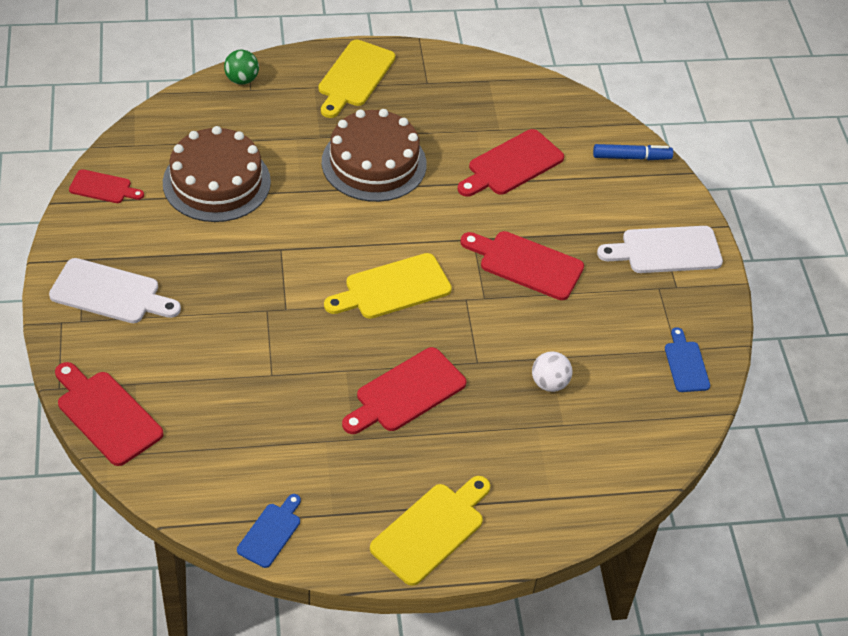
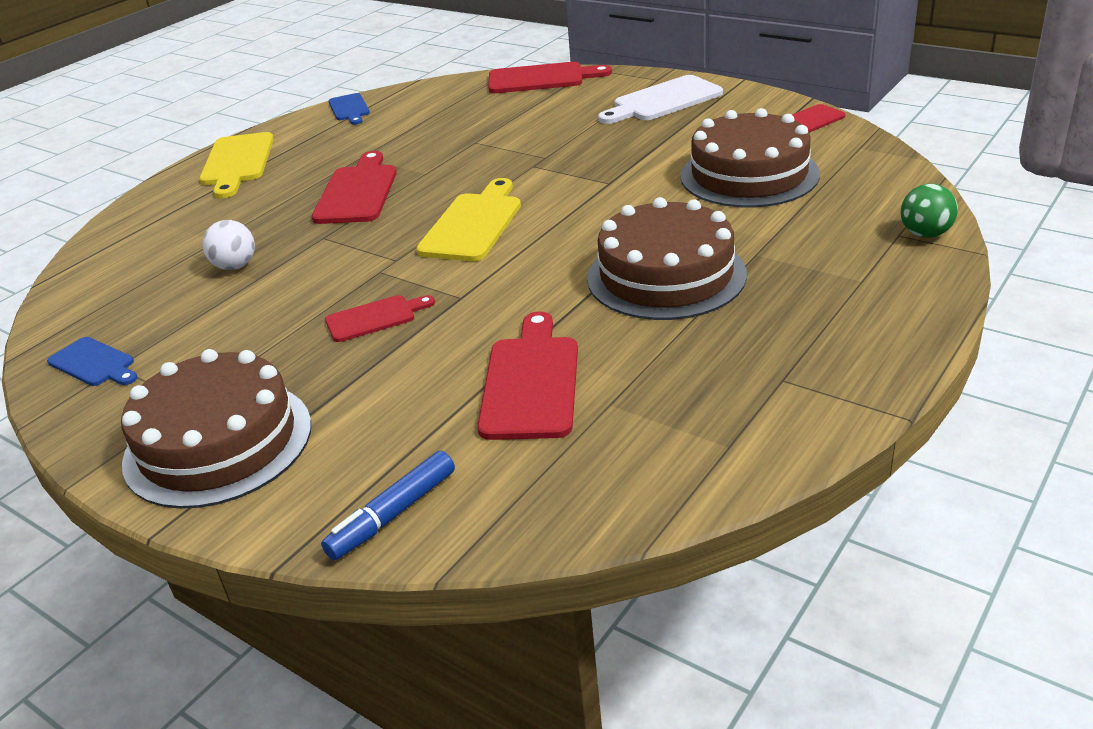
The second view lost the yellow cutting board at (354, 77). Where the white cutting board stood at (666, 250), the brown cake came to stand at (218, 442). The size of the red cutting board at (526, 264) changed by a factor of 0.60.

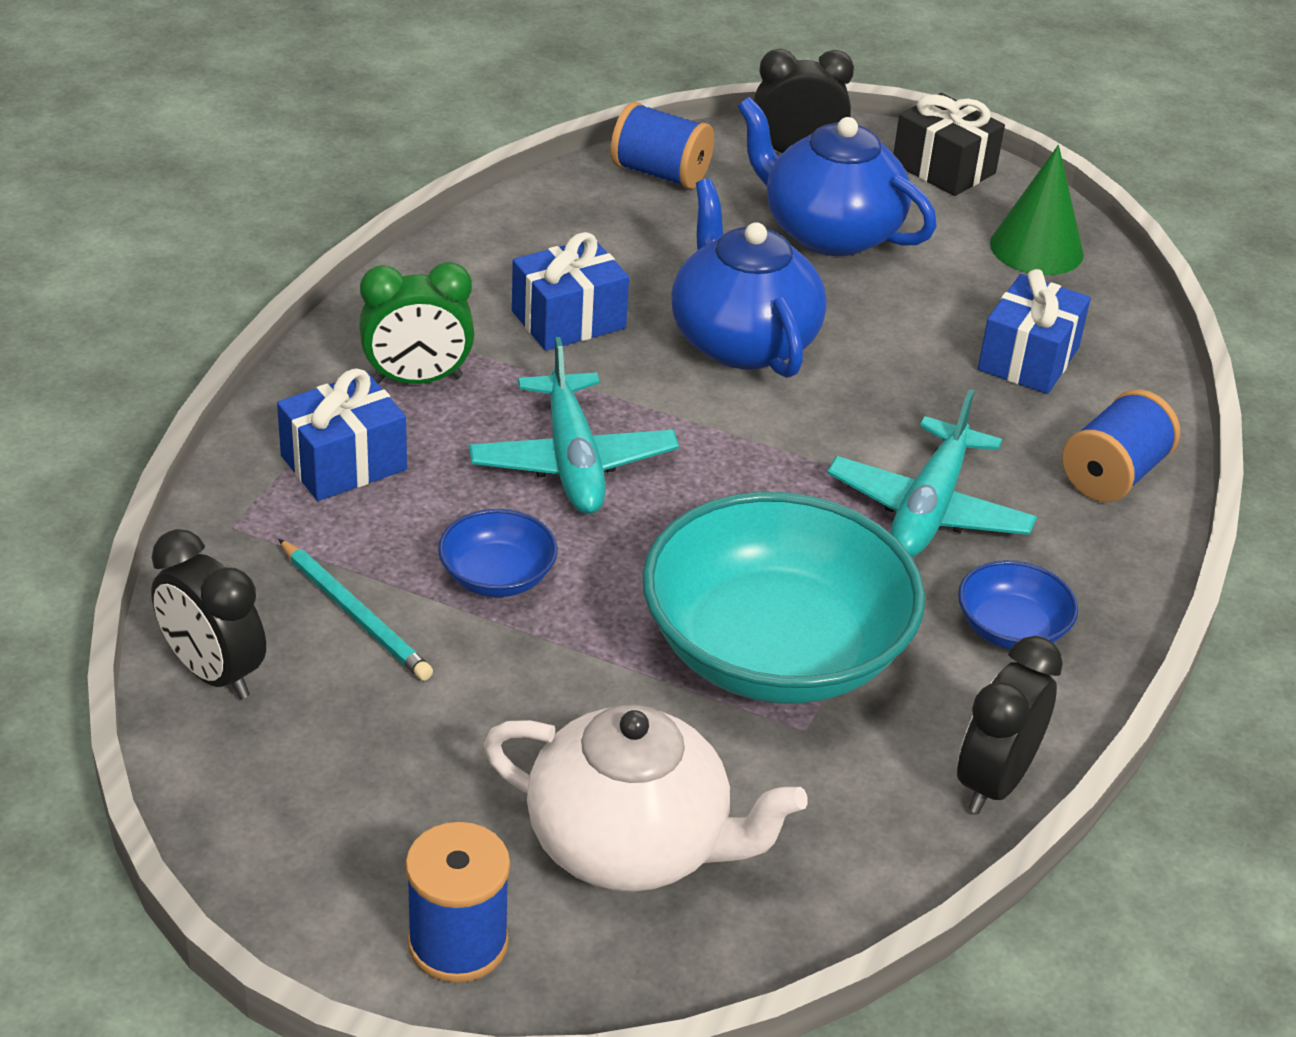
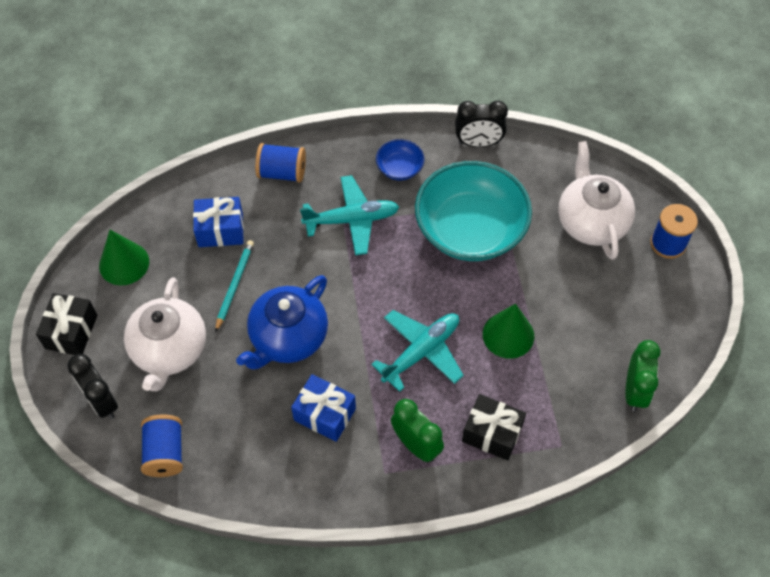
What was the blue teapot at (829, 232) turned into the white teapot at (169, 350). What was the blue gift at (343, 463) turned into the black gift at (492, 433). Where the blue bowl stood at (497, 576), the green cone came to stand at (508, 335). What was the black clock at (213, 673) turned into the green clock at (634, 391). The turquoise pencil ended up elsewhere, having gone from (355, 614) to (234, 285).

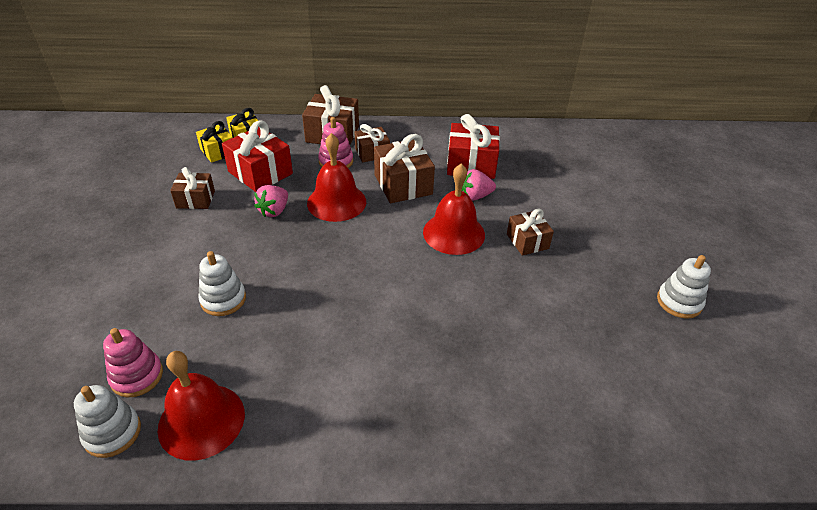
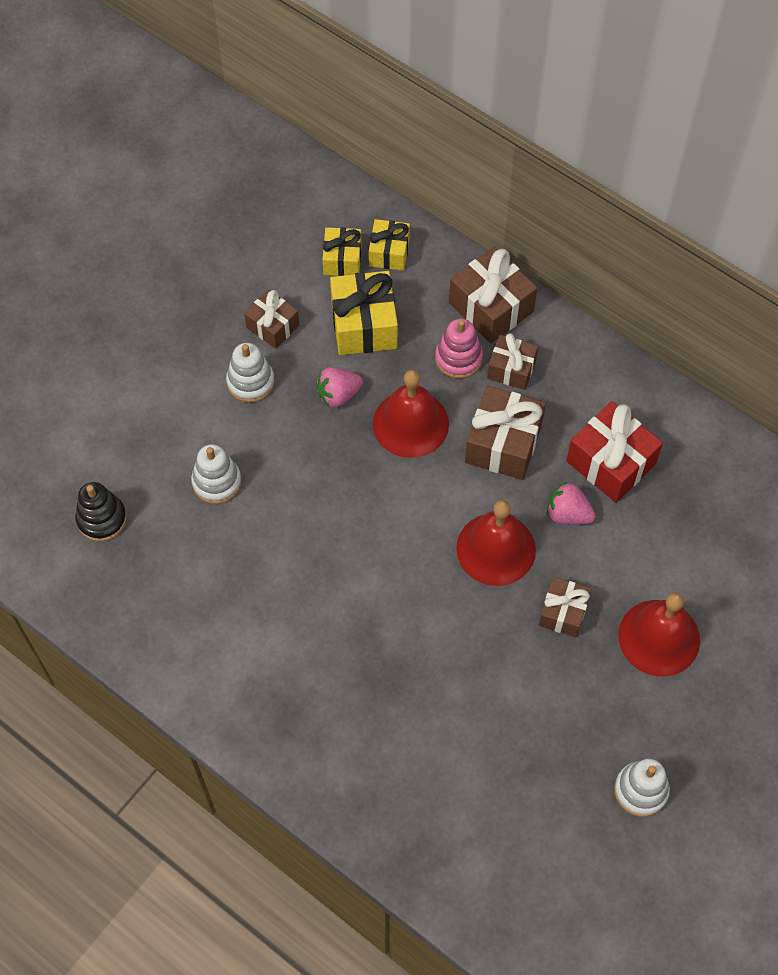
What was the red gift at (260, 172) turned into the yellow gift at (364, 325). What was the pink stacking toy at (137, 376) turned into the black stacking toy at (102, 519). The red bell ended up elsewhere, having gone from (201, 420) to (659, 637). The white stacking toy ended up elsewhere, having gone from (112, 433) to (250, 382).

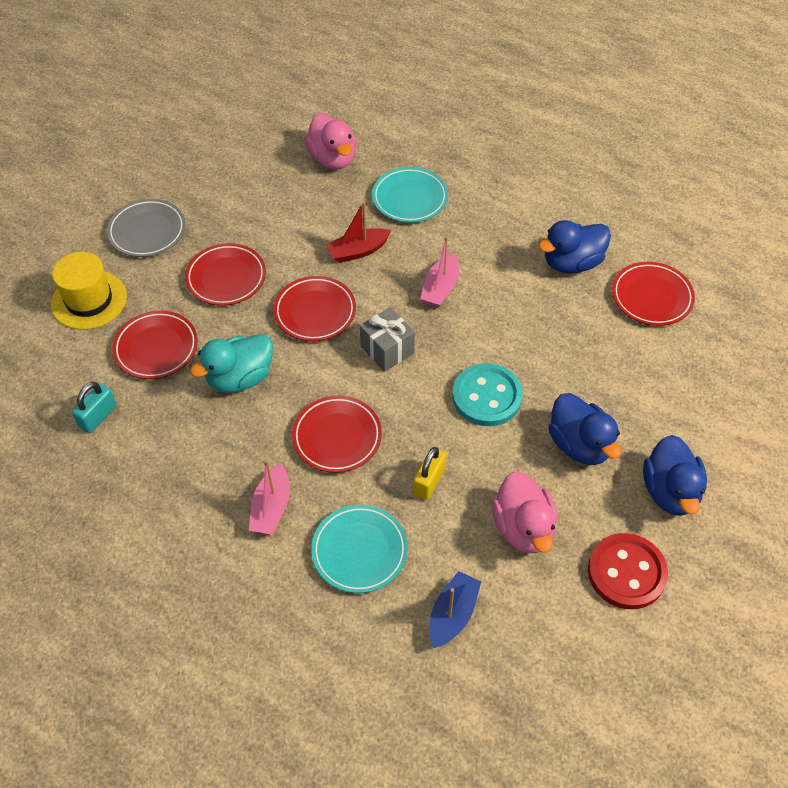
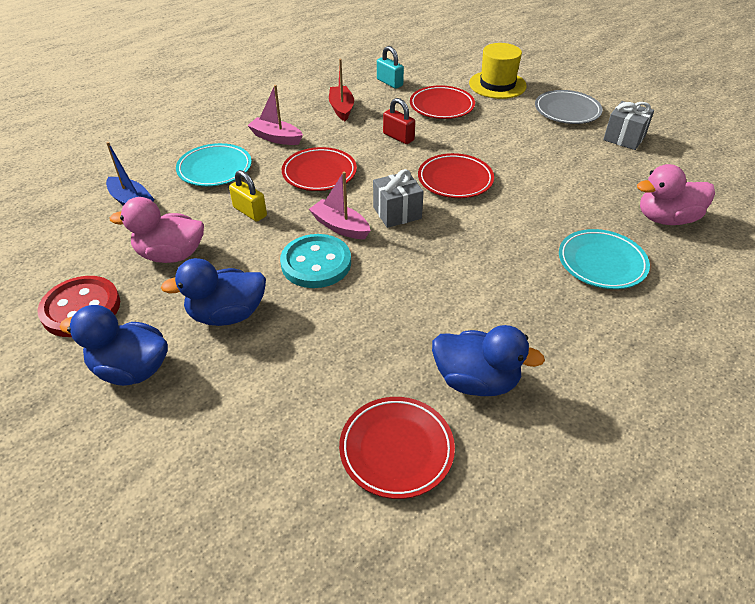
The red boat ended up elsewhere, having gone from (358, 251) to (341, 108). The blue duck at (572, 263) ended up facing another way, 120 degrees clockwise from before. The pink boat ended up elsewhere, having gone from (440, 288) to (340, 227). The second view lost the red plate at (226, 278). Where the turquoise duck stood at (240, 378), the red padlock came to stand at (398, 137). The second view gained the grey gift at (624, 138).

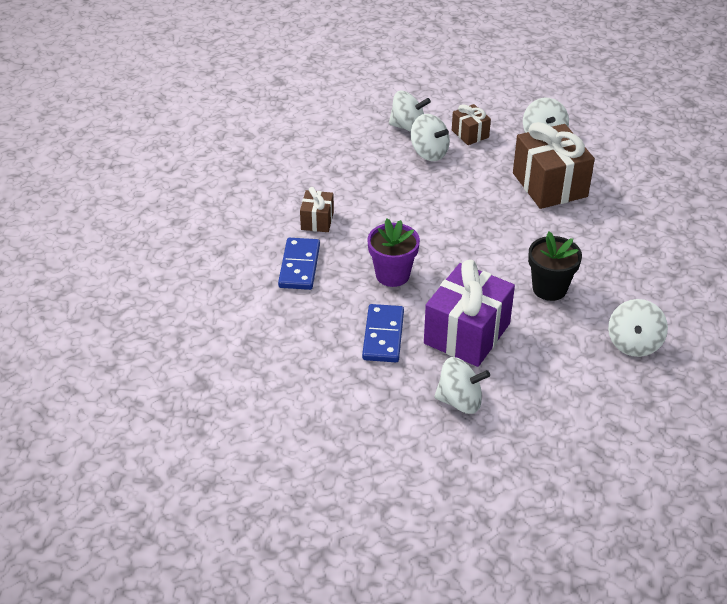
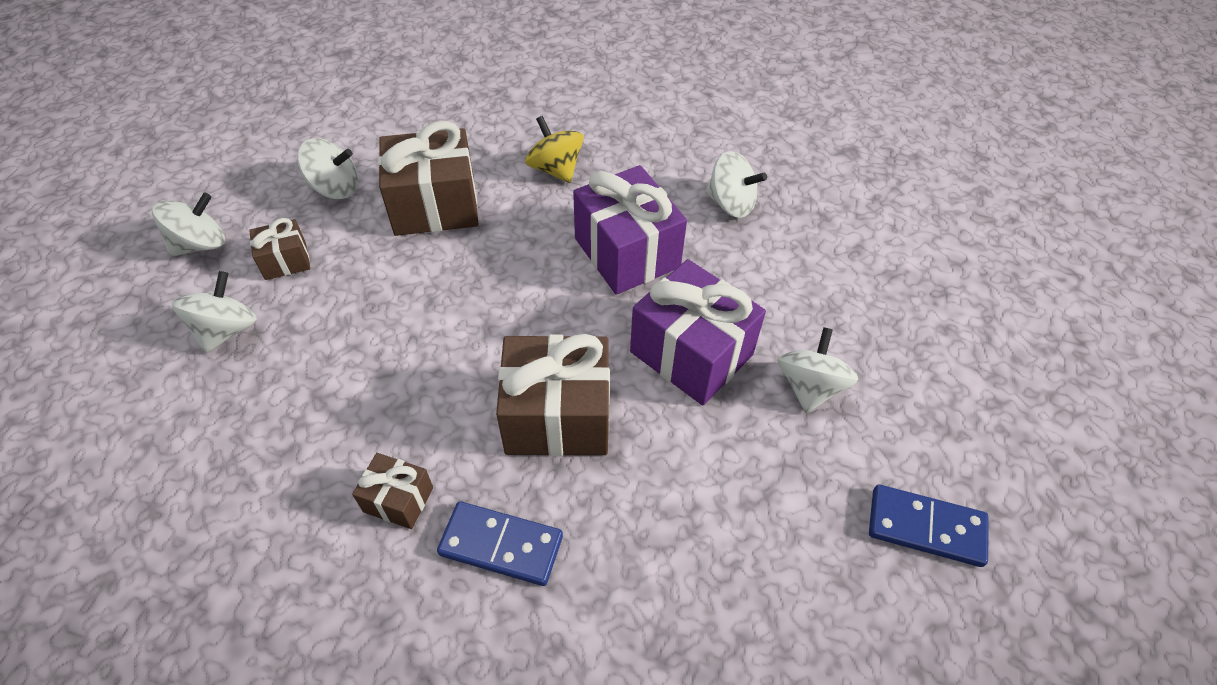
The white spinning top ended up elsewhere, having gone from (429, 153) to (200, 244). Where the purple flower pot stood at (392, 275), the brown gift came to stand at (557, 416). Where the black flower pot stood at (549, 288), the purple gift came to stand at (627, 253). The blue domino ended up elsewhere, having gone from (383, 336) to (926, 527). The second view gained the yellow spinning top at (555, 169).

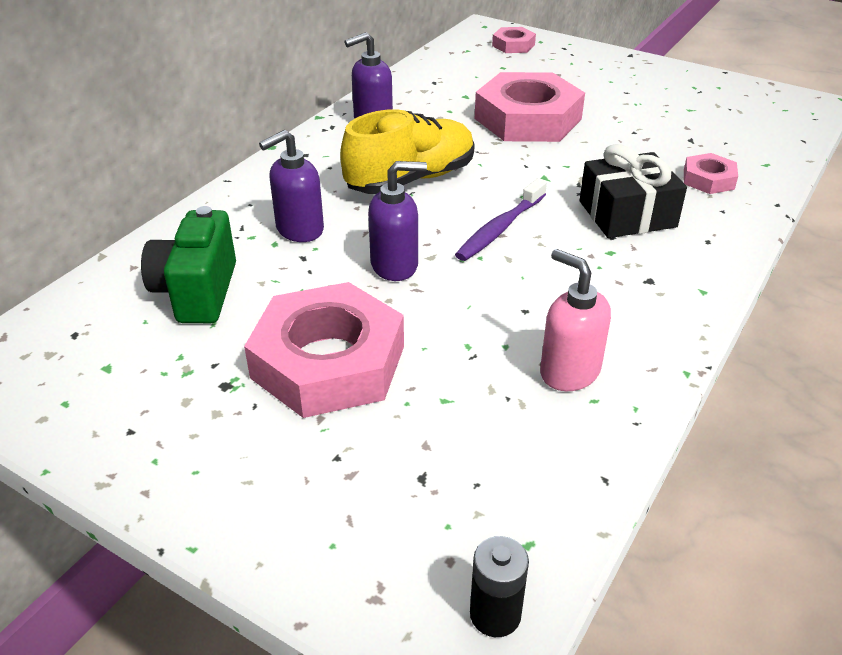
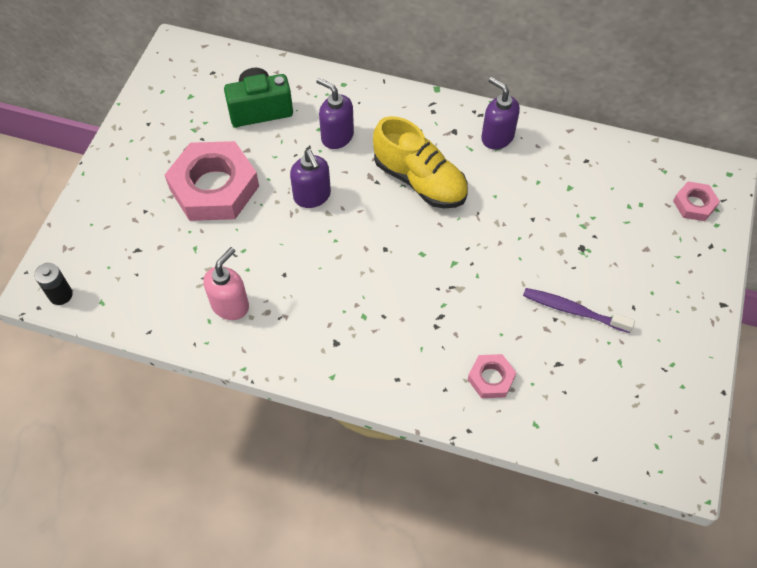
The second view lost the pink nut at (528, 119). The second view lost the black gift at (627, 214). The purple toothbrush ended up elsewhere, having gone from (500, 228) to (573, 310).

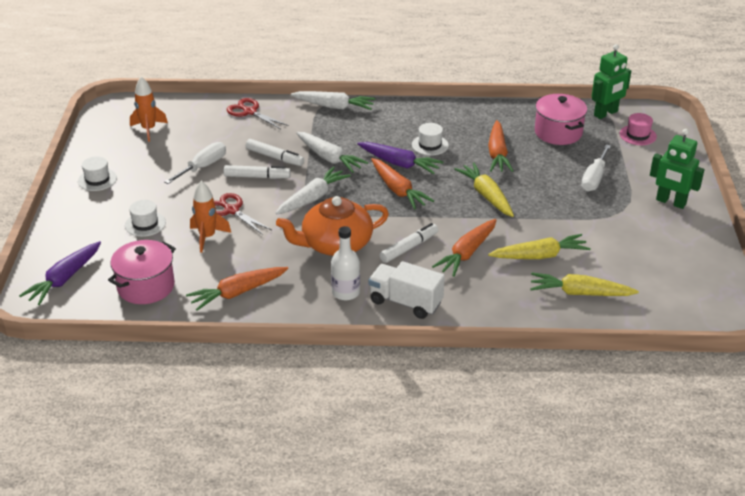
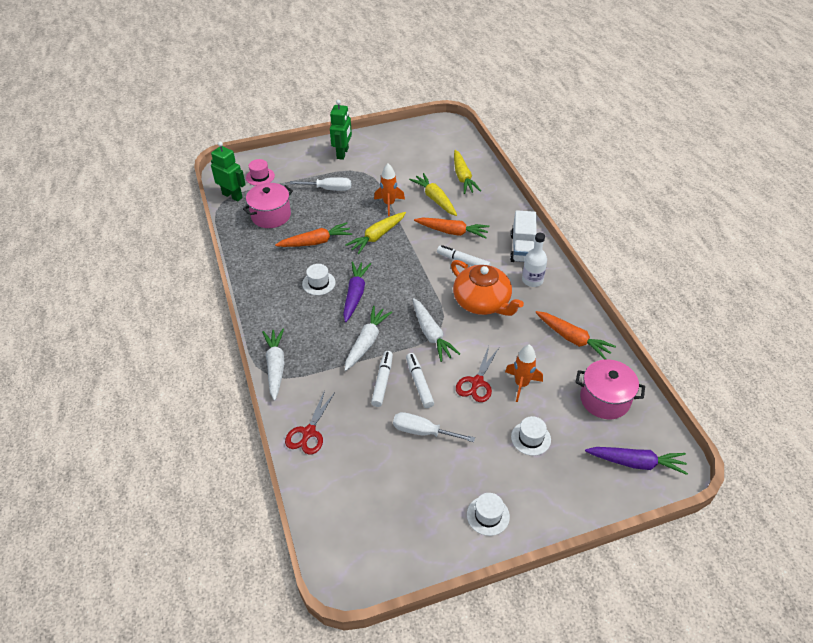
The orange rocket ended up elsewhere, having gone from (149, 130) to (389, 204). The second view lost the orange carrot at (398, 190). The white carrot at (312, 198) ended up facing another way, 135 degrees counterclockwise from before.

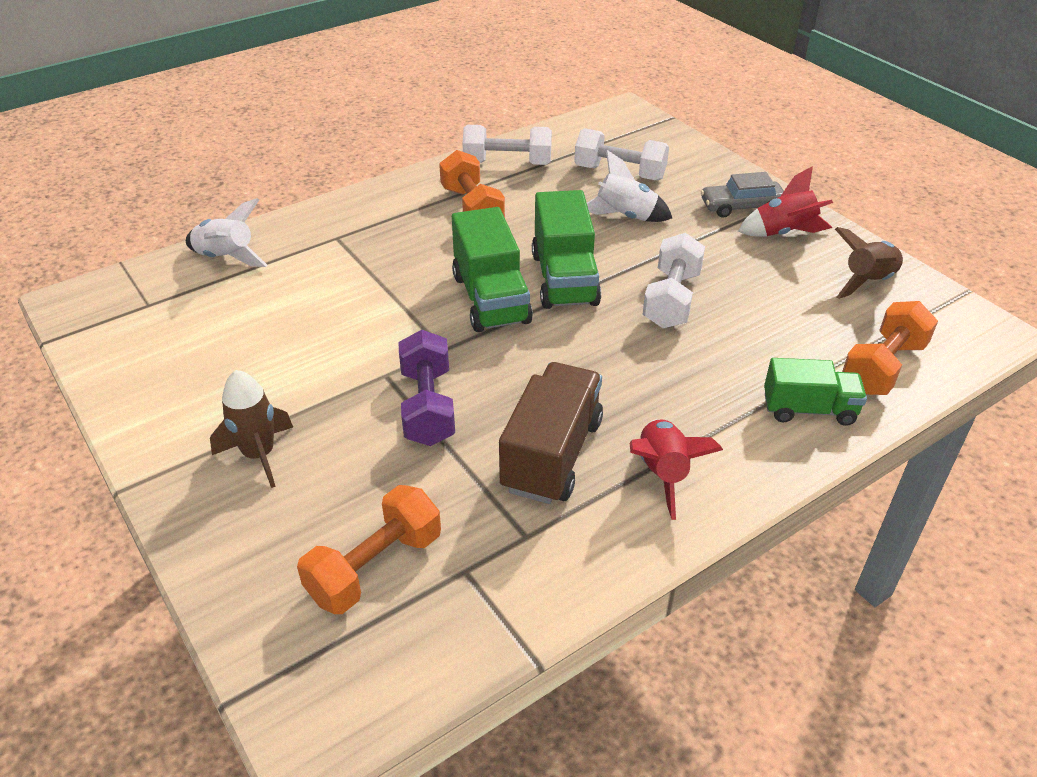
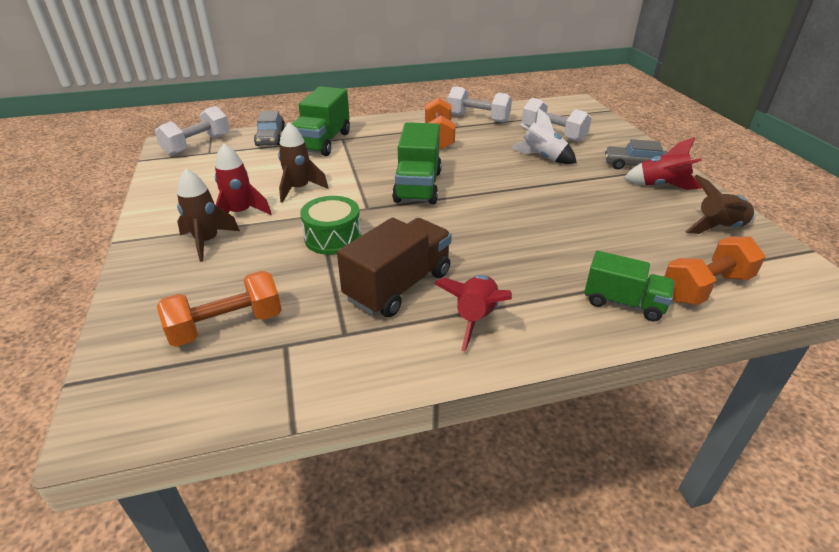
The green truck ended up elsewhere, having gone from (564, 279) to (323, 142). Where the white rocket stood at (226, 258), the grey car came to stand at (271, 138). The white dumbbell ended up elsewhere, having gone from (671, 299) to (197, 145). Where the purple dumbbell stood at (427, 406), the green drum came to stand at (333, 238). The second view gained the brown rocket at (299, 189). The second view gained the red rocket at (240, 213).

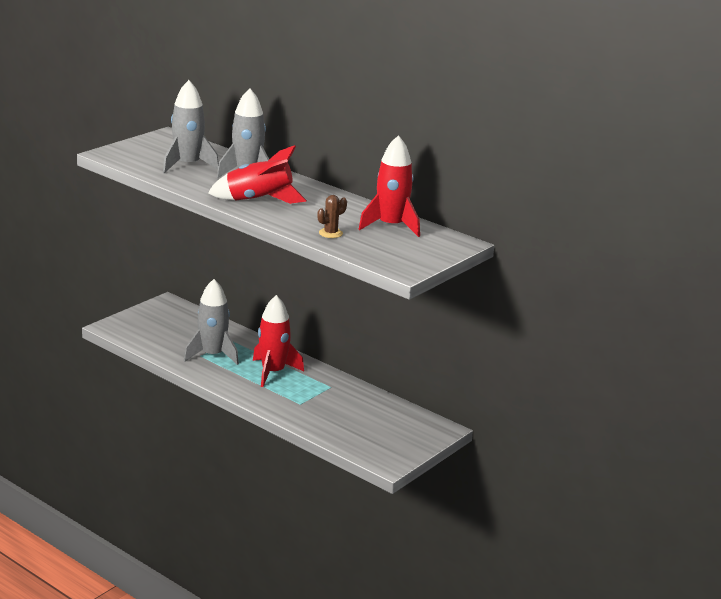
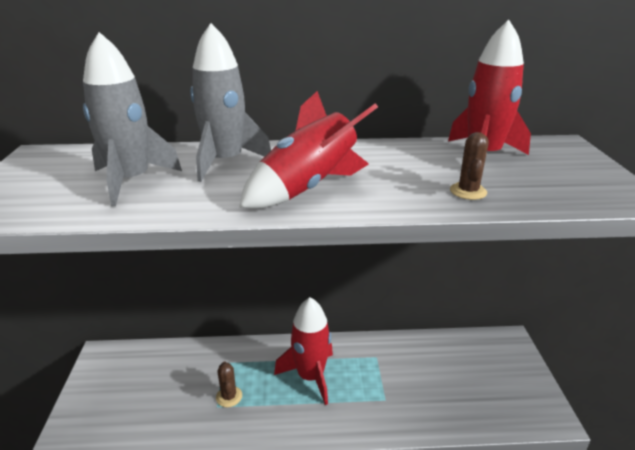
Where the grey rocket stood at (212, 355), the brown cactus came to stand at (229, 396).

